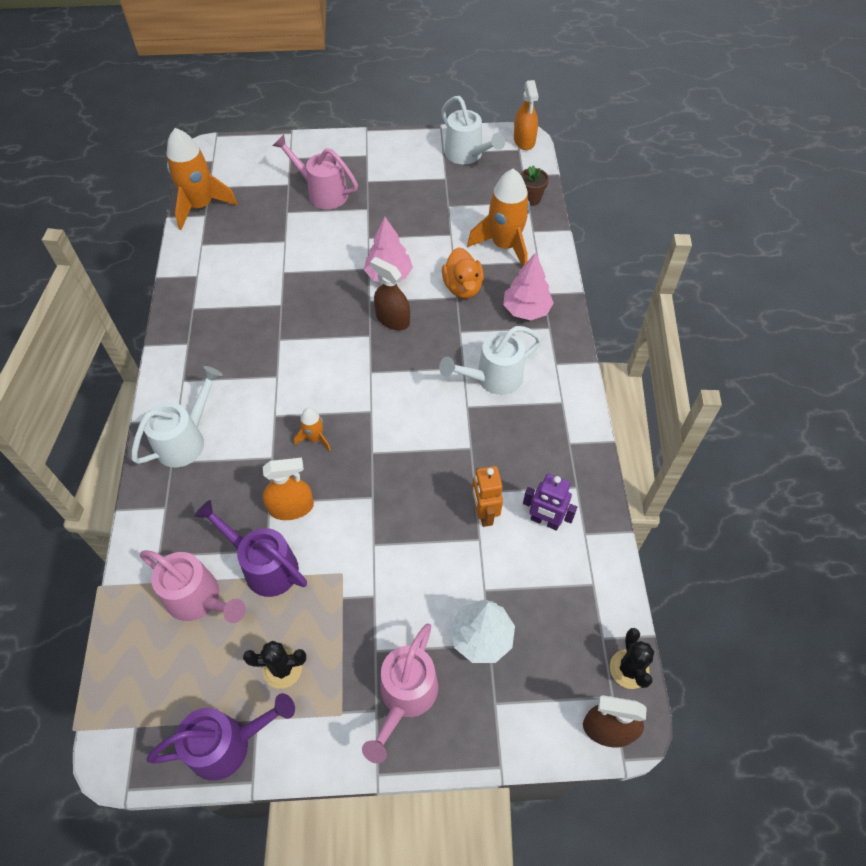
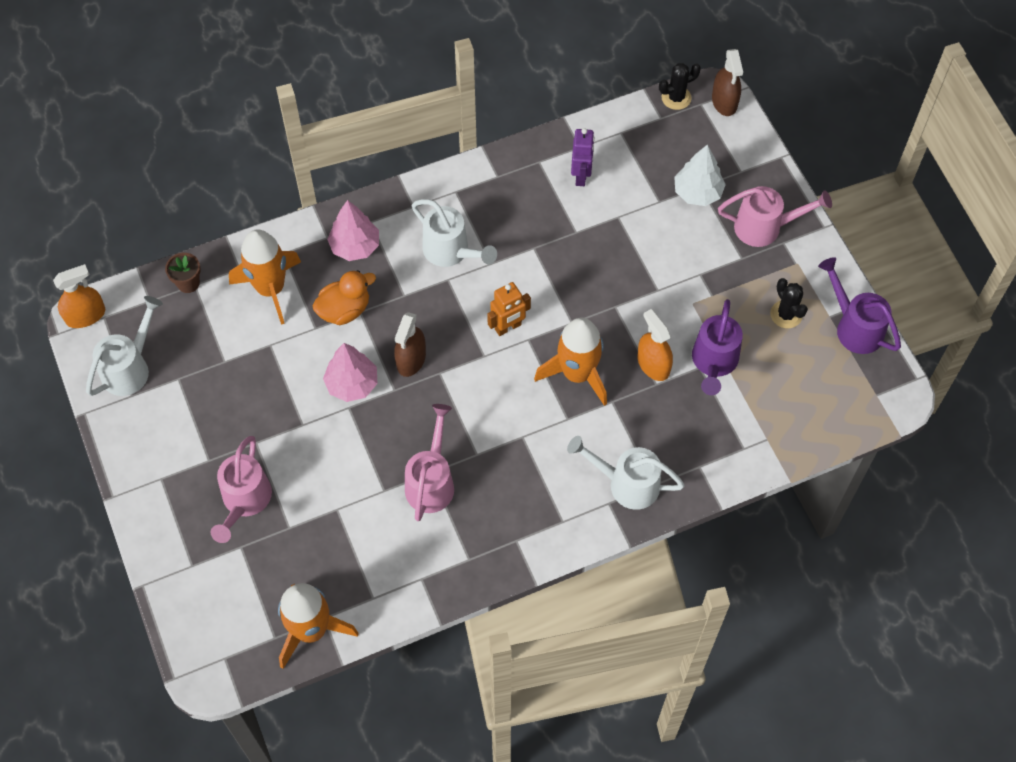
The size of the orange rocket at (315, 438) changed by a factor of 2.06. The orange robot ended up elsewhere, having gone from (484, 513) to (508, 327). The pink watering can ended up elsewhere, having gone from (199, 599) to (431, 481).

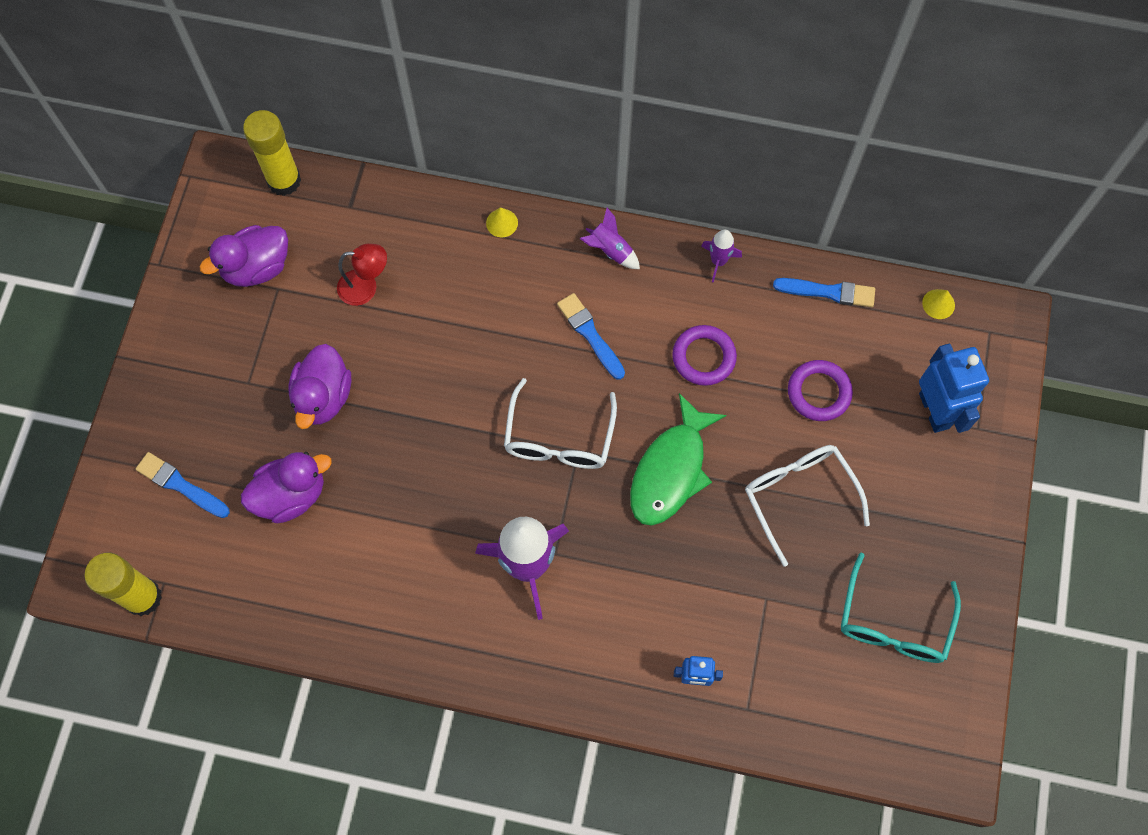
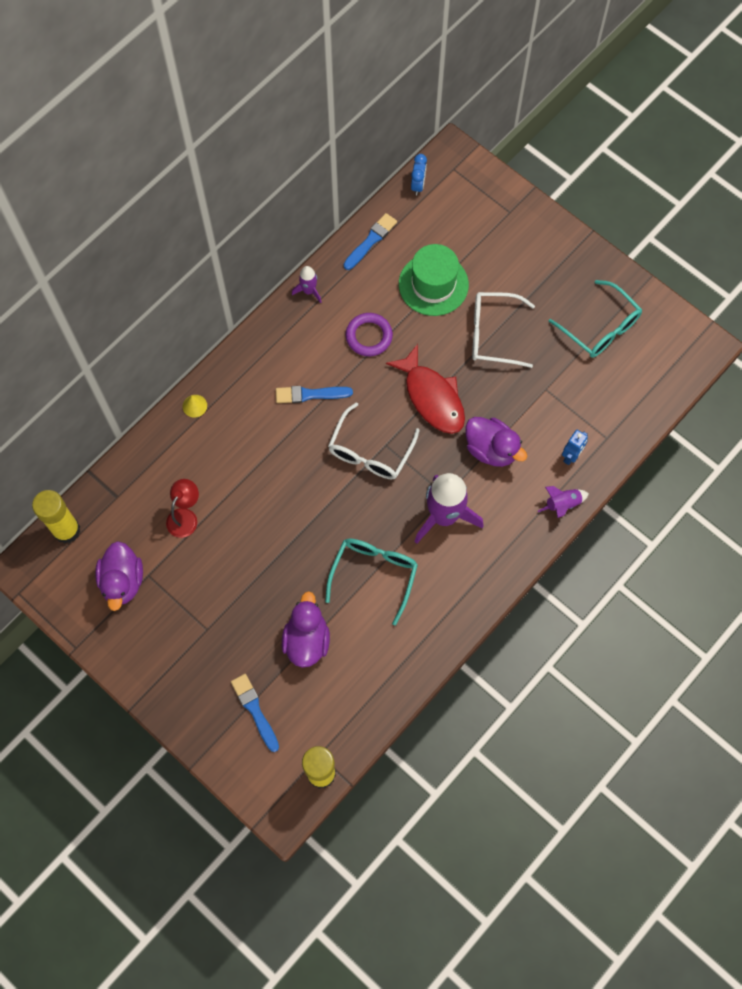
The purple rocket ended up elsewhere, having gone from (610, 250) to (562, 504). Where the yellow cone stood at (938, 304), the blue clock came to stand at (418, 185). The purple duck ended up elsewhere, having gone from (323, 397) to (491, 449). The second view lost the blue robot at (934, 410). Where the purple ring stood at (818, 392), the green hat came to stand at (433, 284). The white glasses at (559, 438) ended up facing another way, 75 degrees clockwise from before. What was the green fish at (671, 470) turned into the red fish at (432, 397). The blue brush at (181, 485) ended up facing another way, 90 degrees clockwise from before. The second view gained the turquoise glasses at (374, 574).

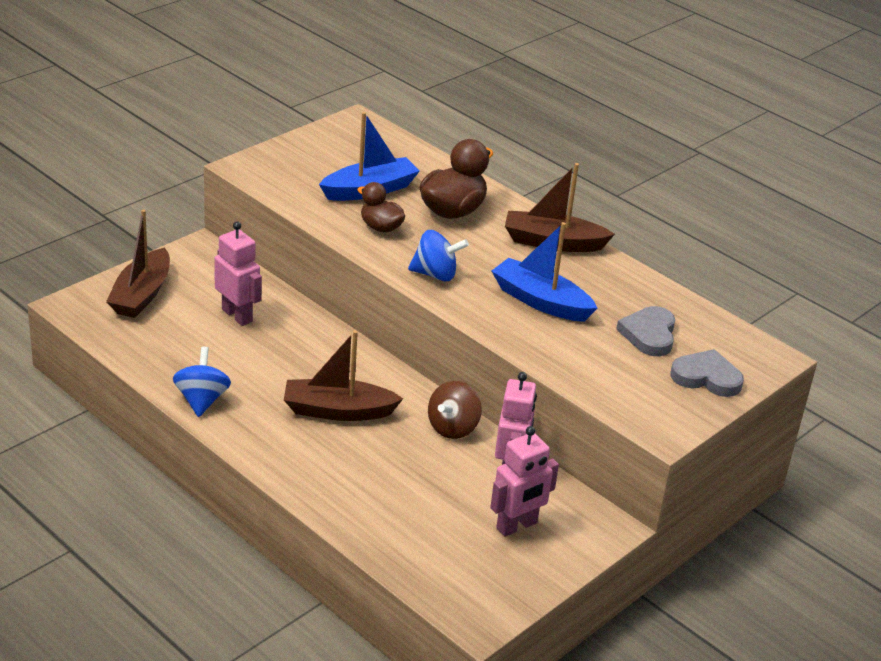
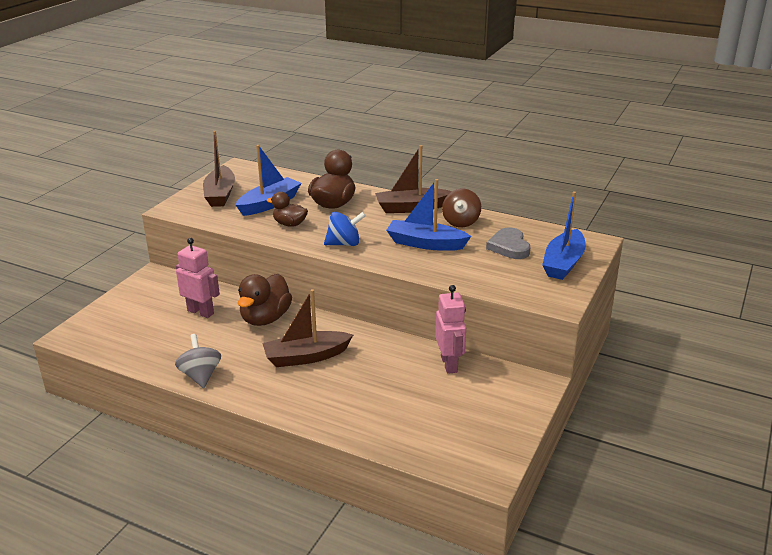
The brown boat ended up elsewhere, having gone from (141, 294) to (220, 194). What was the blue spinning top at (202, 400) turned into the grey spinning top at (200, 376). Where the grey heart stood at (706, 377), the blue boat came to stand at (563, 263). The brown spinning top ended up elsewhere, having gone from (453, 428) to (461, 222). The second view lost the pink robot at (517, 526). The second view gained the brown duck at (265, 318).

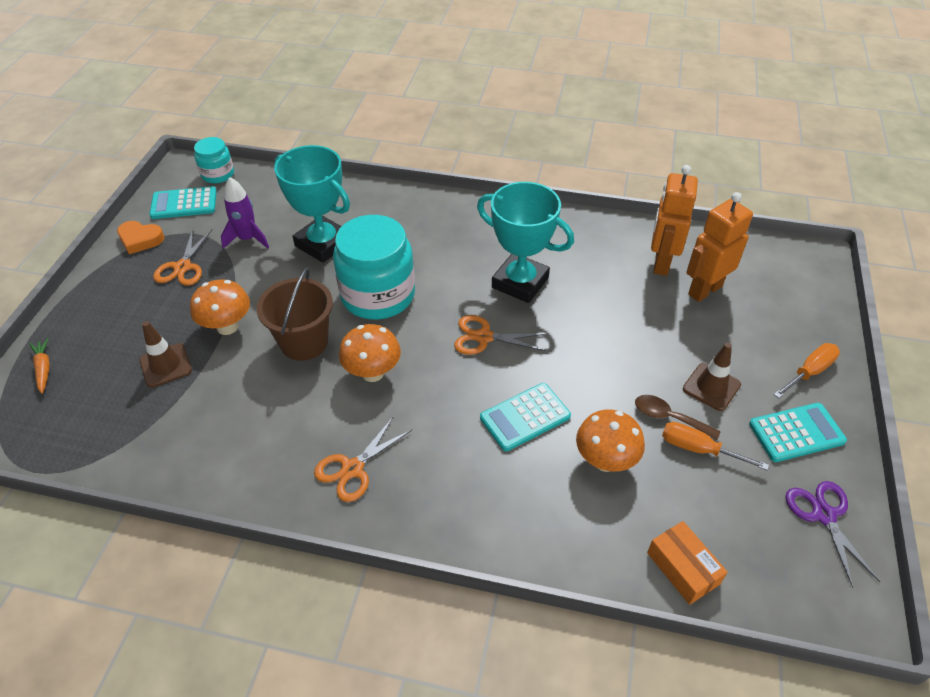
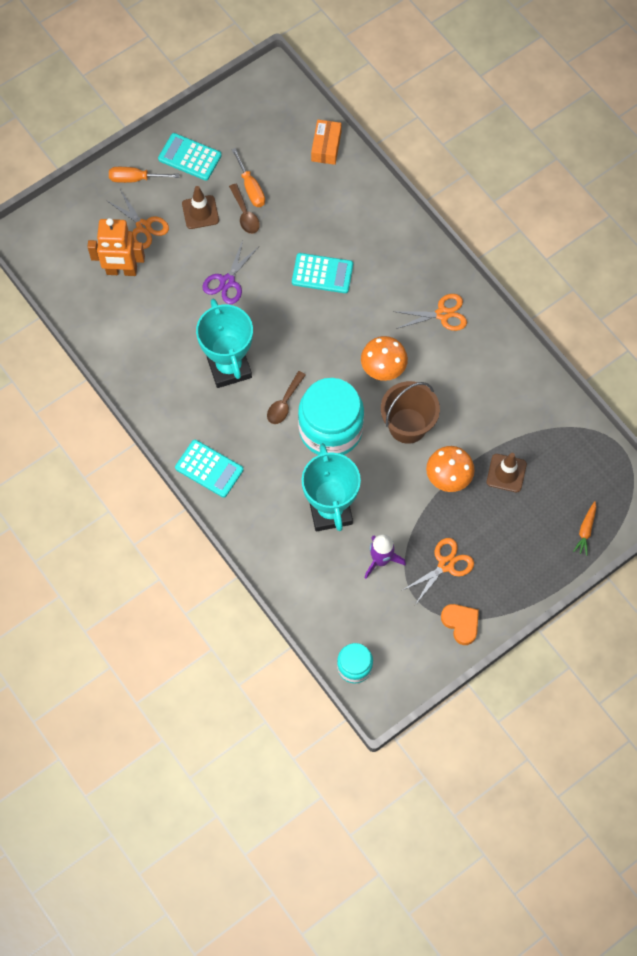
The second view lost the orange robot at (661, 263). The turquoise calculator ended up elsewhere, having gone from (184, 204) to (209, 469). The orange scissors ended up elsewhere, having gone from (484, 337) to (143, 226). The second view lost the orange mushroom at (605, 461). The purple scissors ended up elsewhere, having gone from (824, 515) to (227, 281). The second view gained the brown spoon at (284, 403).

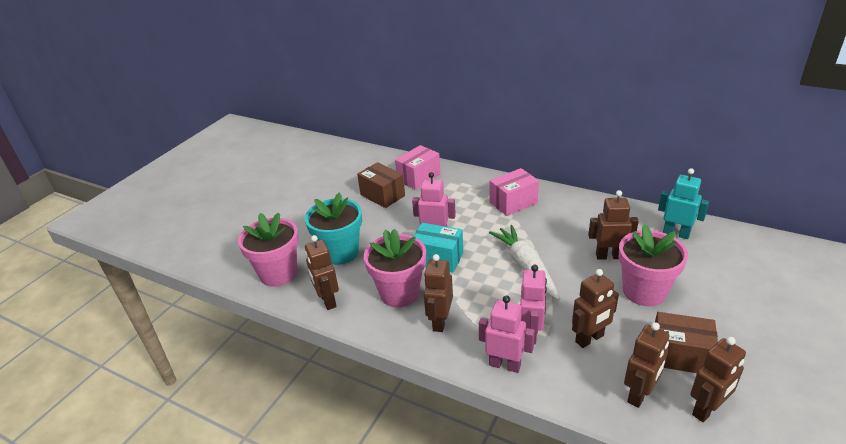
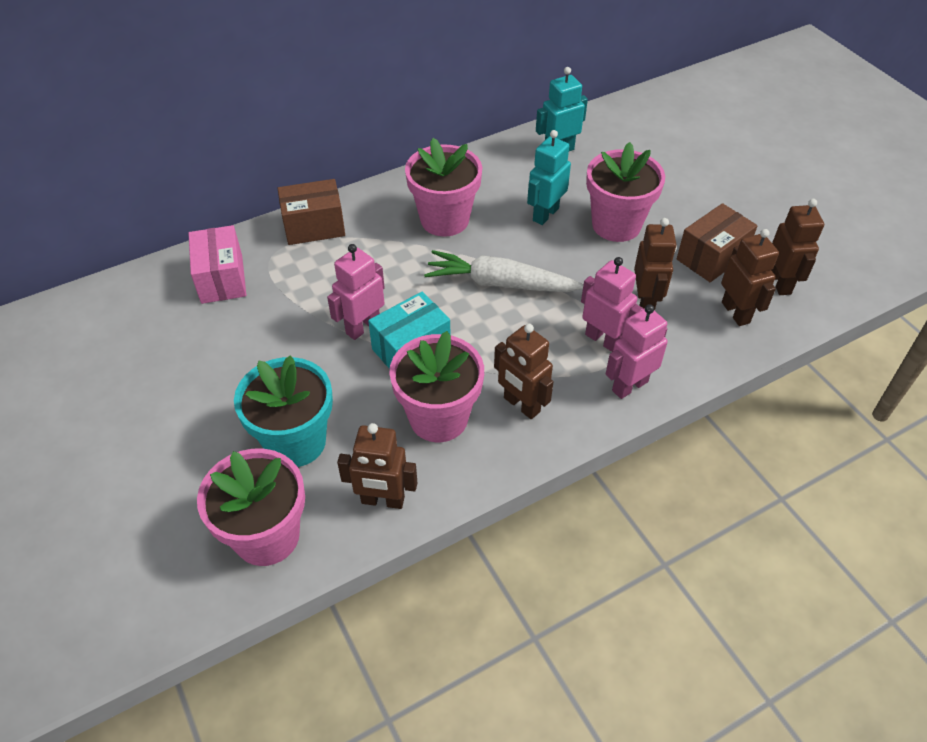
The brown box ended up elsewhere, having gone from (382, 195) to (314, 227). The second view lost the pink box at (513, 202). What was the brown robot at (609, 256) turned into the turquoise robot at (545, 214). The second view gained the pink flower pot at (444, 219).

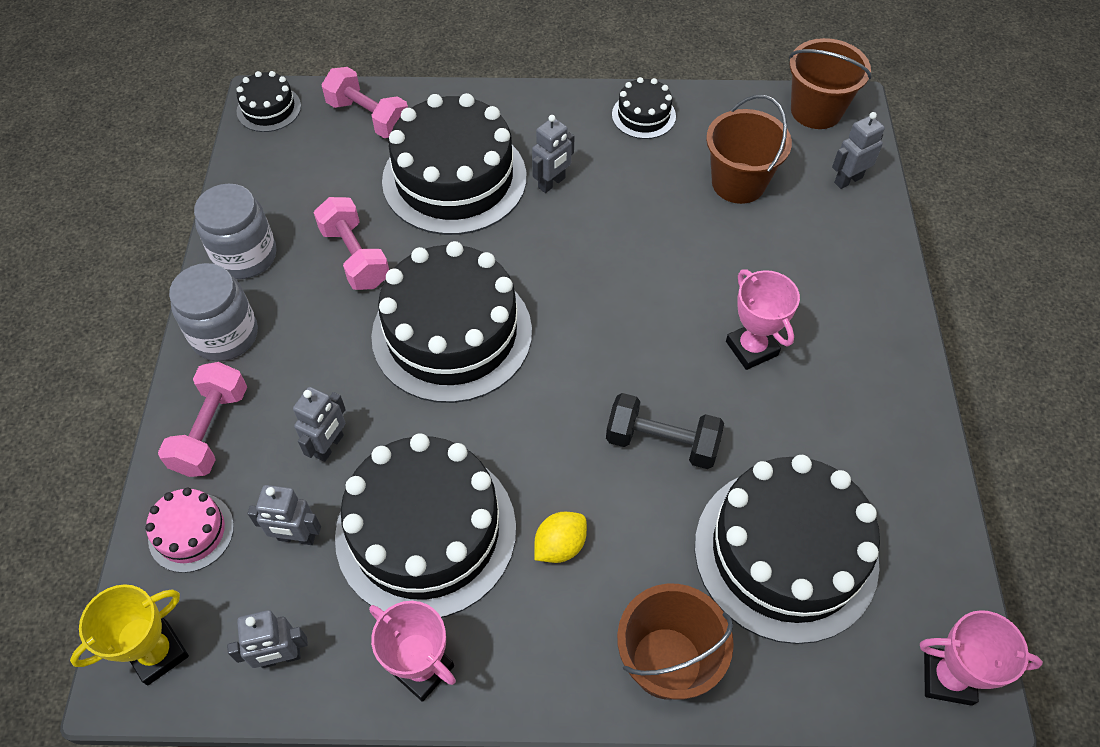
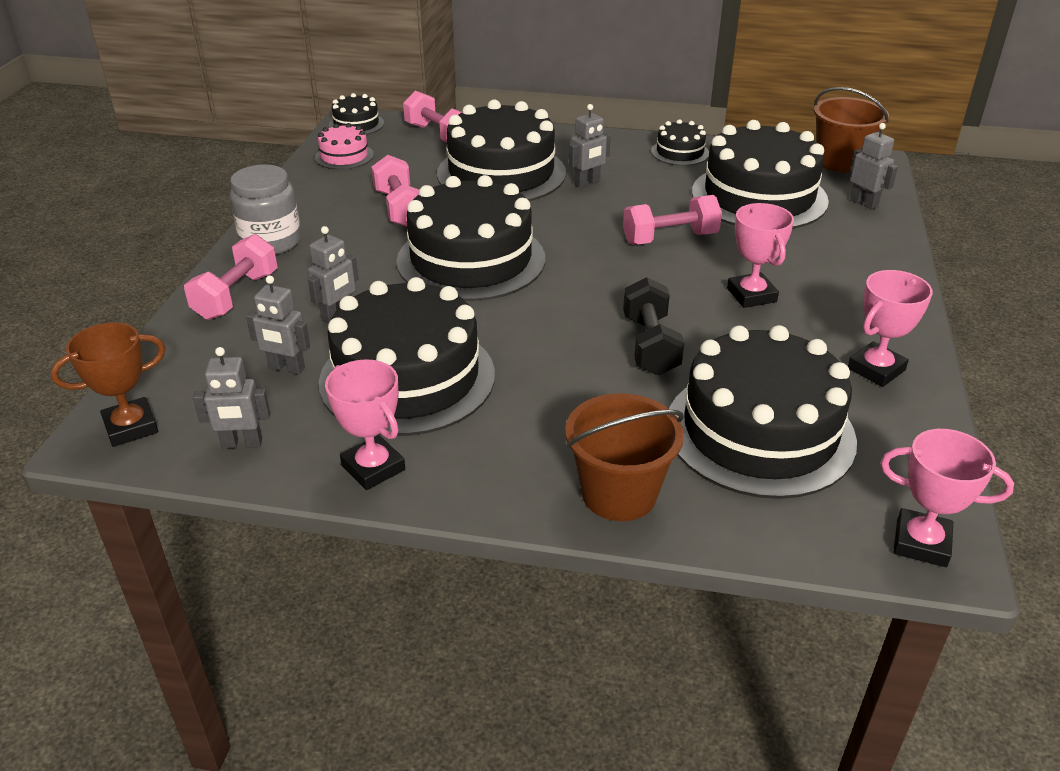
Where the brown bucket stood at (738, 183), the black cake came to stand at (759, 196). The grey robot at (848, 180) ended up facing another way, 75 degrees clockwise from before. The second view lost the grey jar at (245, 256). The black dumbbell at (661, 442) ended up facing another way, 60 degrees clockwise from before. The pink cake ended up elsewhere, having gone from (191, 532) to (344, 156). The second view lost the yellow lemon at (560, 545). What was the yellow trophy at (158, 653) turned into the brown trophy at (131, 427). The second view gained the pink dumbbell at (670, 238). The second view gained the pink trophy at (876, 369).

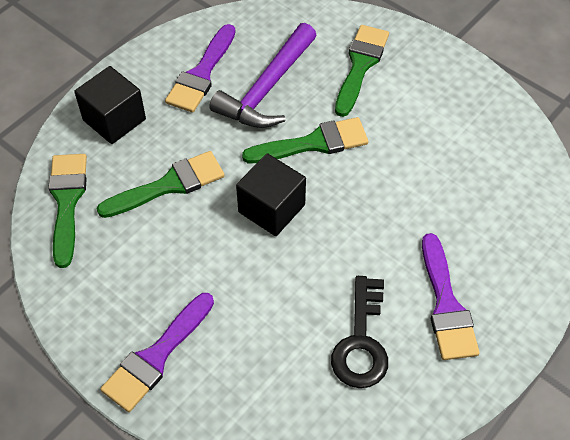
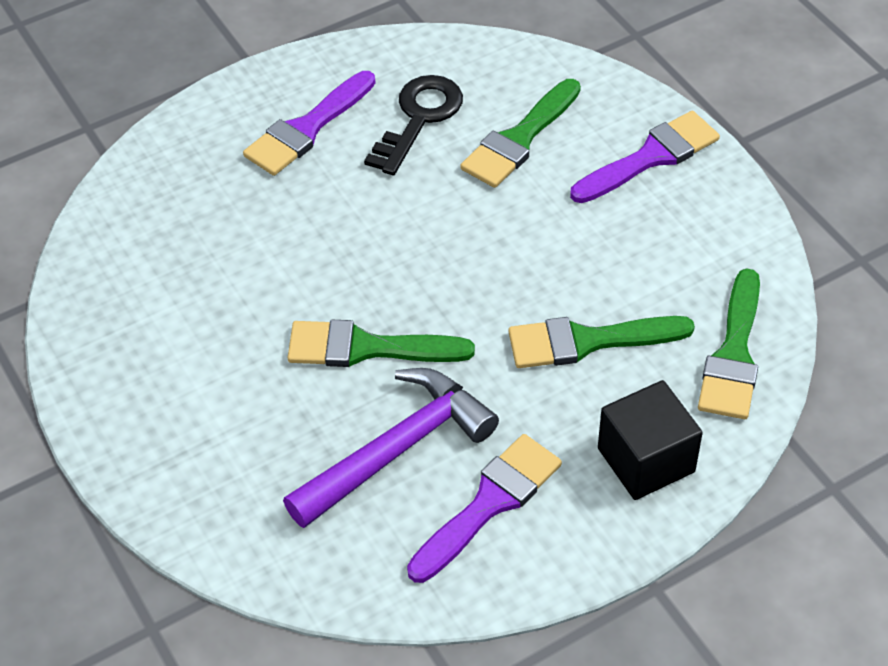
The green brush ended up elsewhere, having gone from (360, 65) to (519, 139). The second view lost the black cube at (271, 208). The purple brush at (446, 305) ended up facing another way, 150 degrees counterclockwise from before.

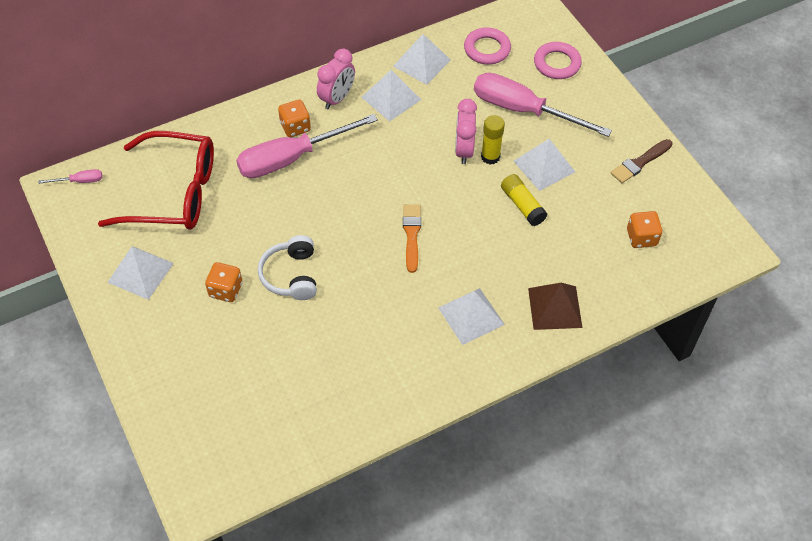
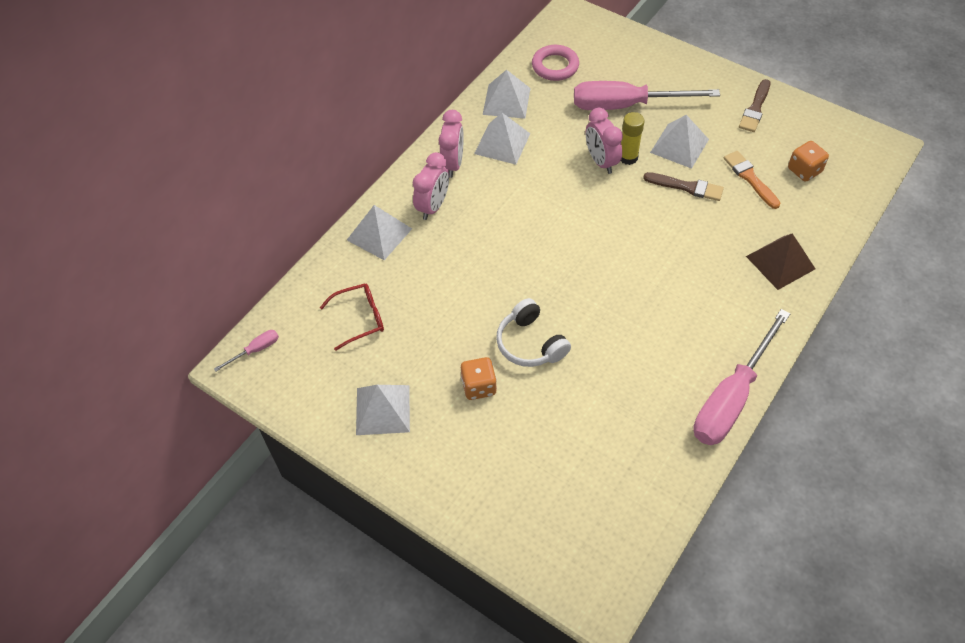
The second view lost the pink ring at (557, 64). Where the orange dice stood at (295, 127), the pink clock came to stand at (433, 206). The pink screwdriver ended up elsewhere, having gone from (292, 158) to (731, 397). The size of the red glasses at (173, 193) changed by a factor of 0.50. Where the yellow glue stick stood at (522, 205), the brown brush came to stand at (687, 187). The orange brush ended up elsewhere, having gone from (411, 235) to (750, 178). The white pyramid ended up elsewhere, having gone from (471, 316) to (379, 234).

